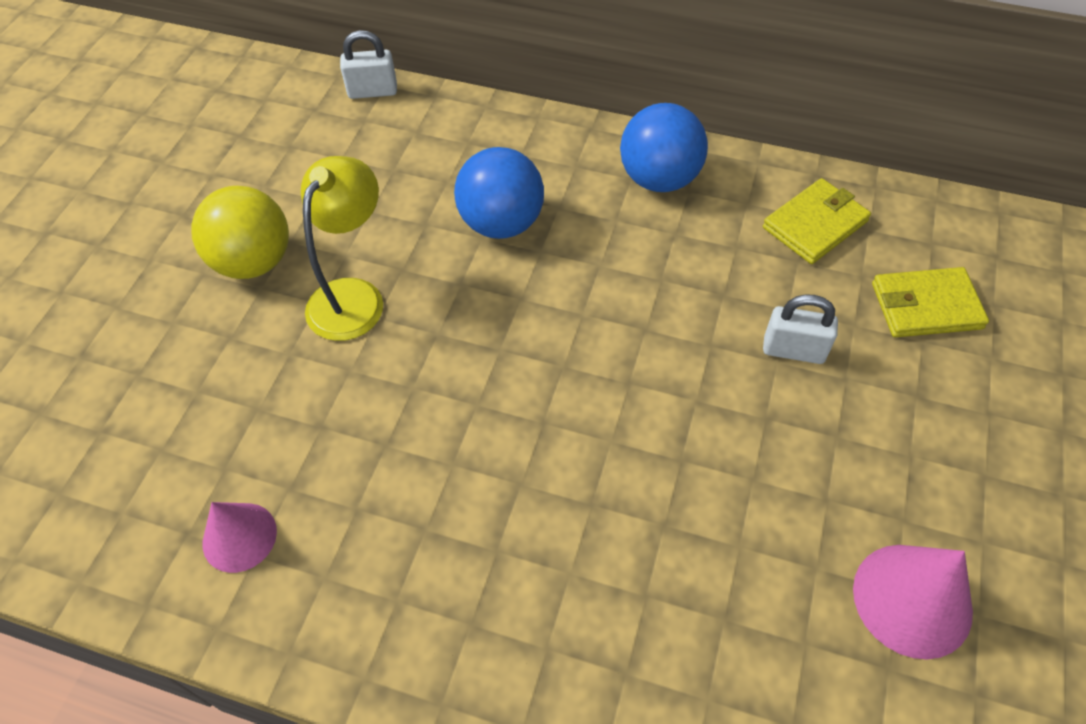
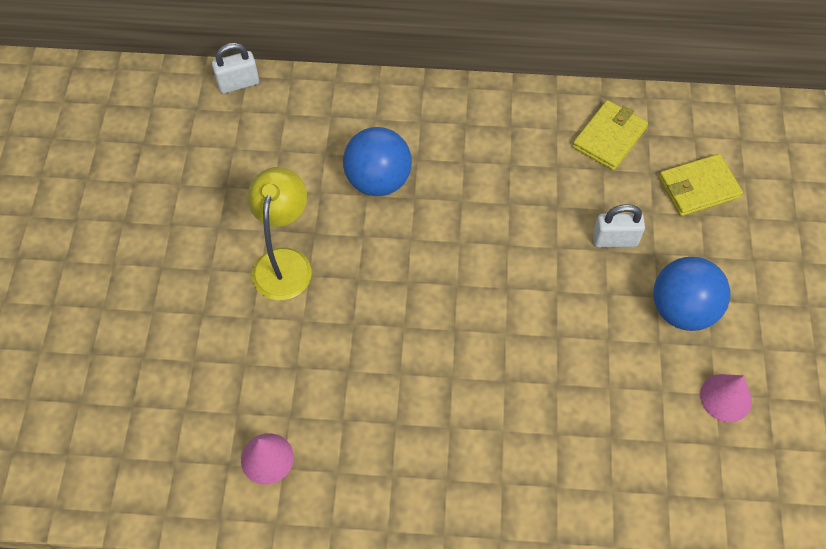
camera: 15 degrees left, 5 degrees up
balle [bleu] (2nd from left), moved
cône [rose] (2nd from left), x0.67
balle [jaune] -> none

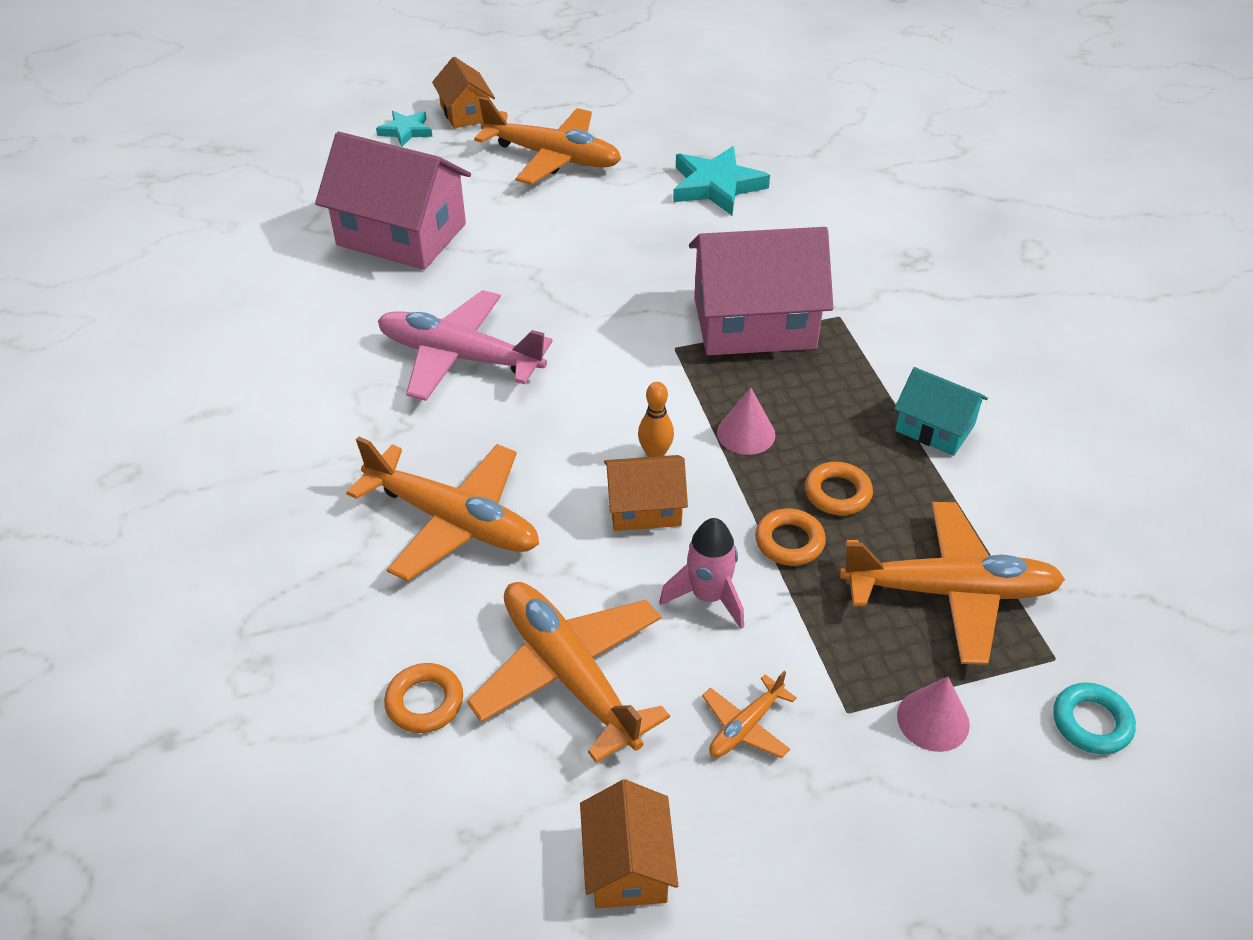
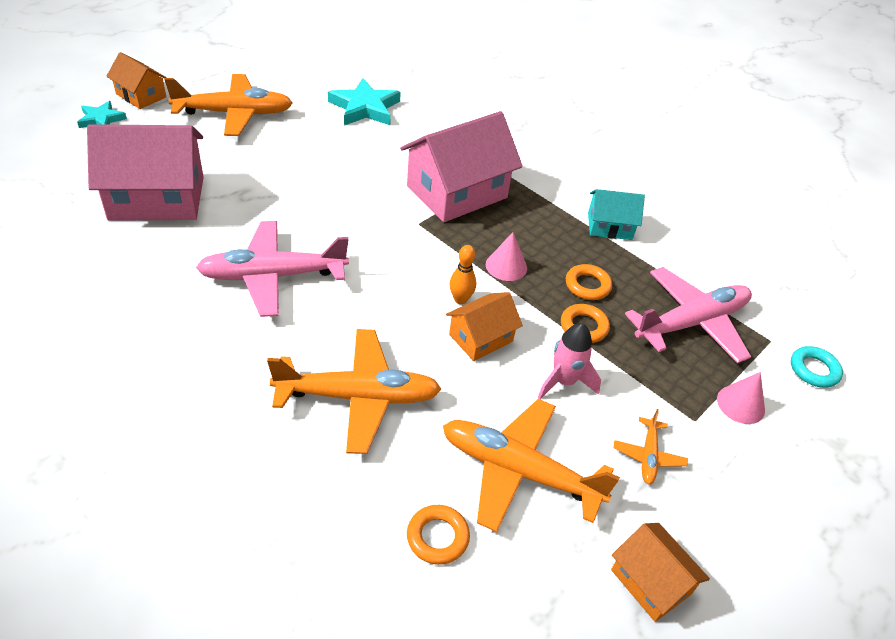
camera: 35 degrees left, 0 degrees up
avion [orange] (5th from left) -> avion [rose] (2nd from left)

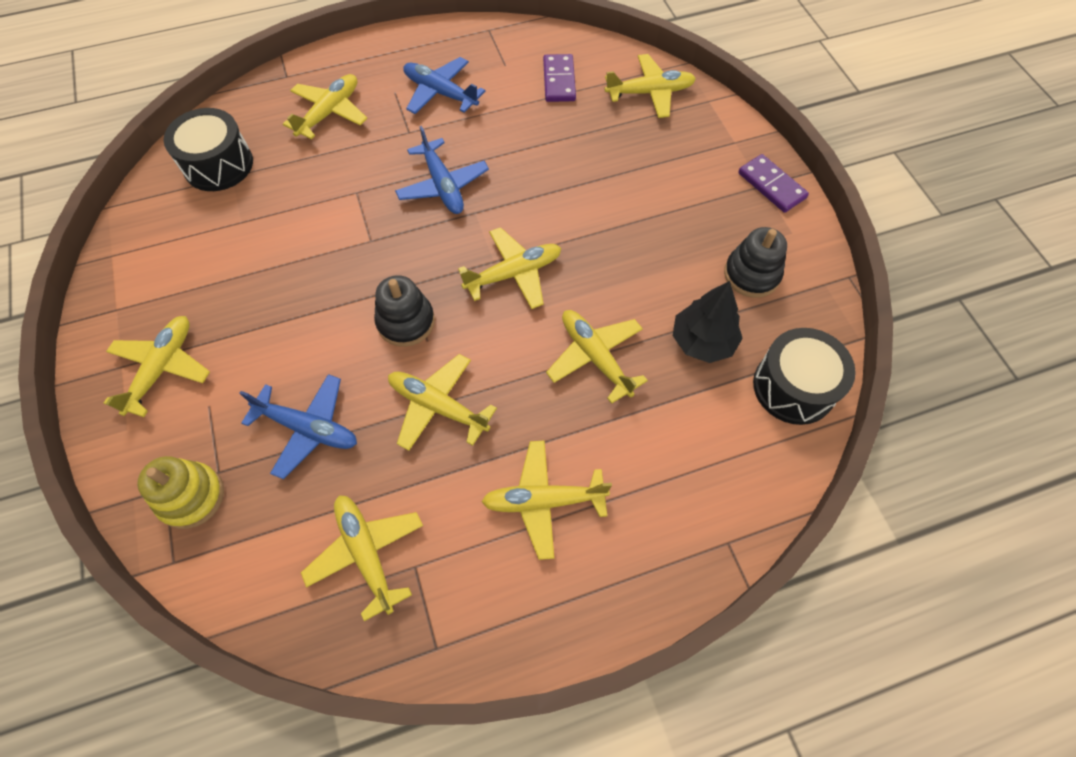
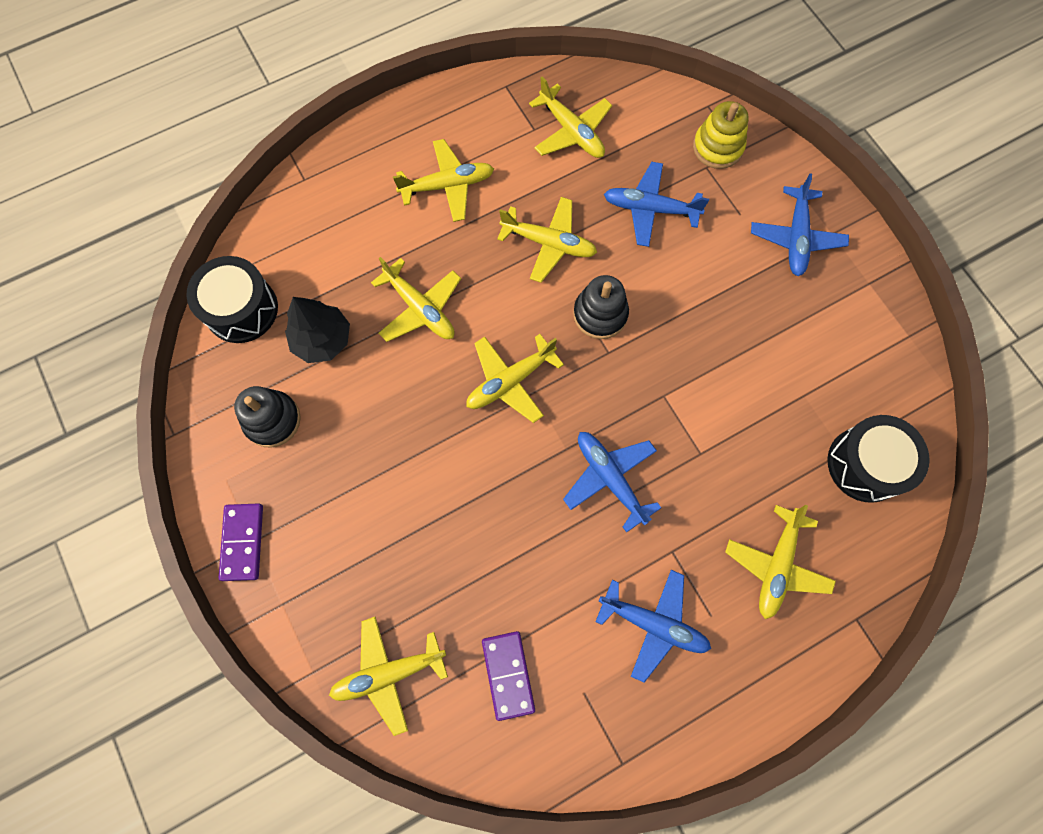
camera: 170 degrees right, 10 degrees up
domino [violet] (2nd from left in the first image) -> domino [violet] (1st from left), 45 degrees clockwise
avion [jaune] (1st from left) -> avion [bleu] (4th from left)

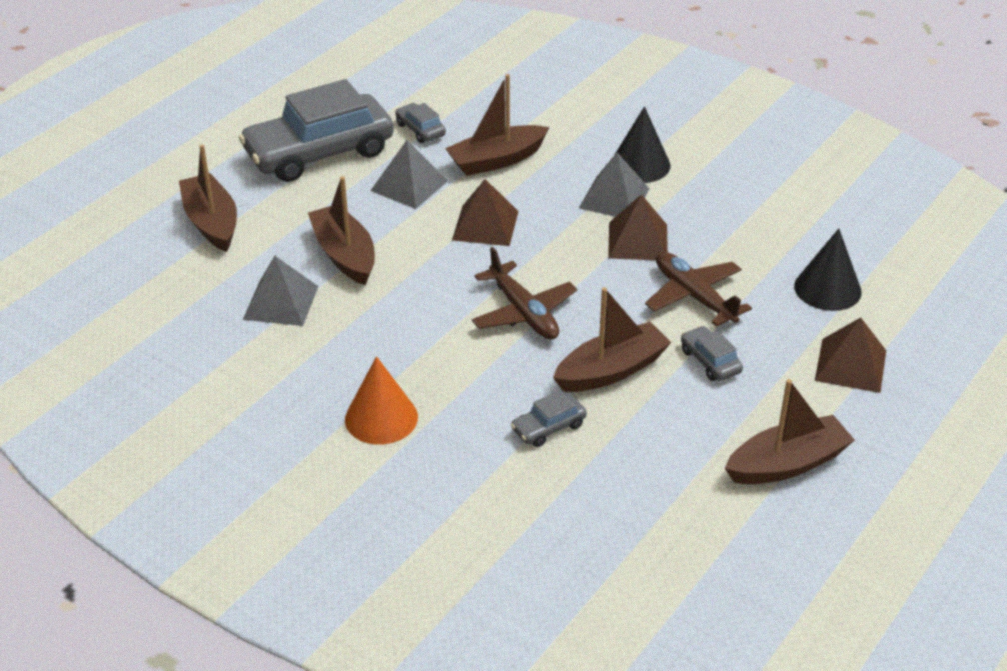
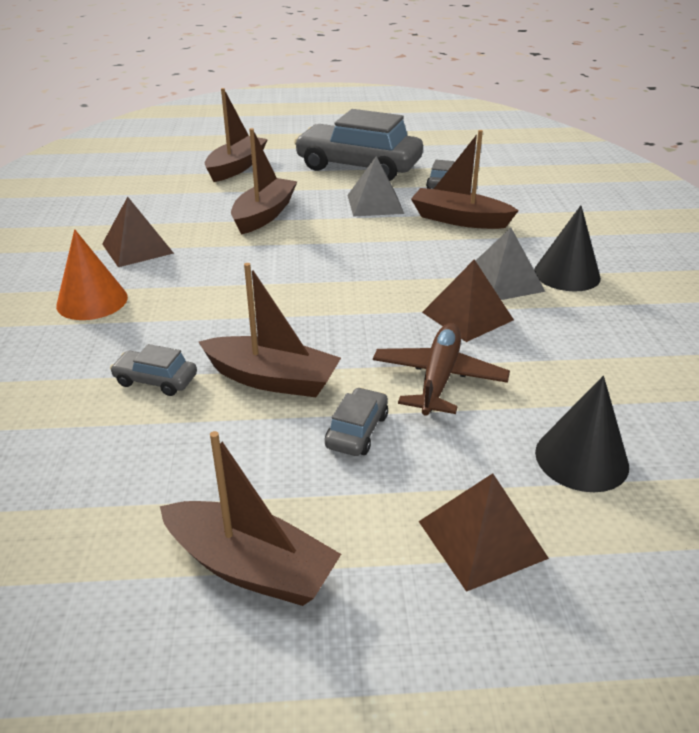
camera: 50 degrees right, 5 degrees down
pyramide [marron] (1st from left), moved
pyramide [gris] (1st from left) -> none
avion [marron] (1st from left) -> none

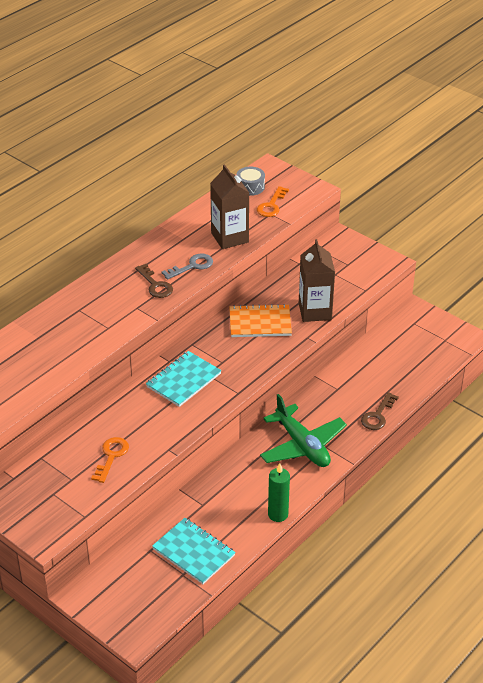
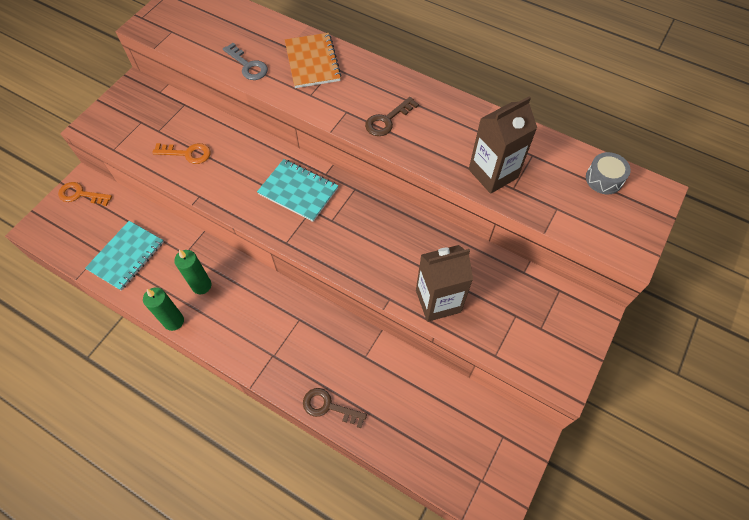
camera: 80 degrees right, 20 degrees up
clé [orange] (2nd from left in the first image) -> clé [orange] (1st from left), moved
none -> bougie [vert] (2nd from left)
clé [gris], moved
carnet [orange], moved
avion [vert] -> none

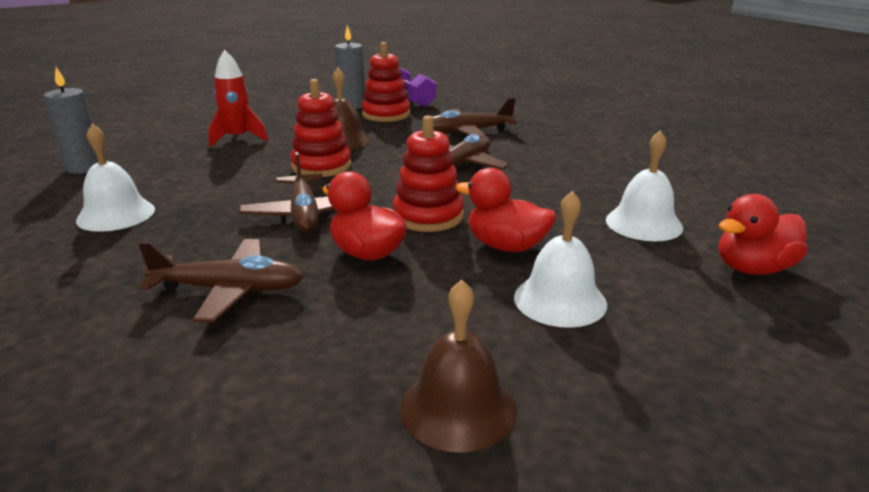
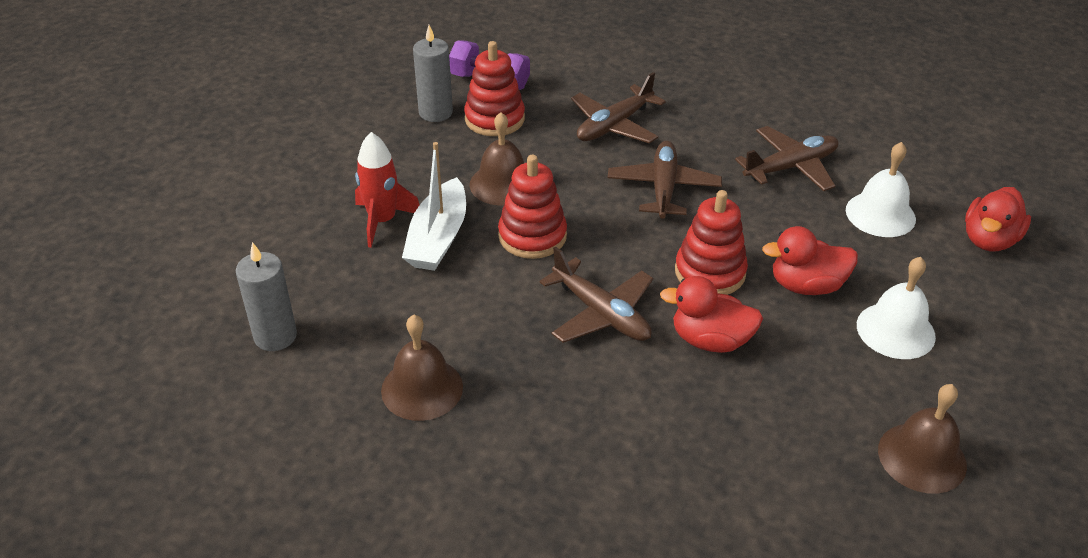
camera: 30 degrees left, 15 degrees up
cloche [blanc] (1st from left) -> cloche [marron] (1st from left)
none -> bateau [blanc]
avion [marron] (1st from left in the first image) -> avion [marron] (4th from left), moved

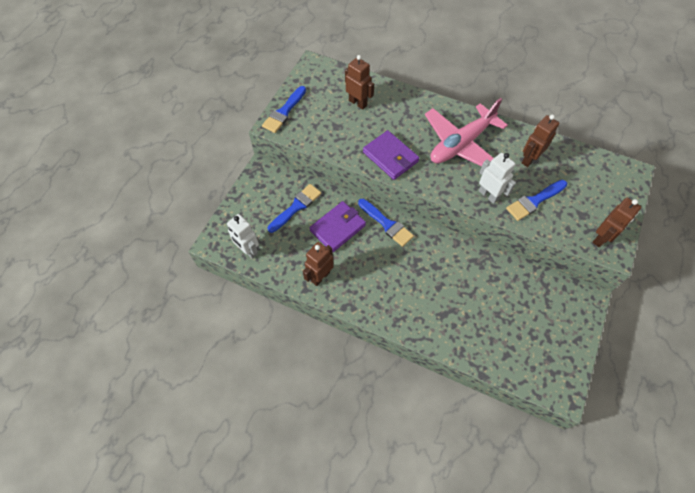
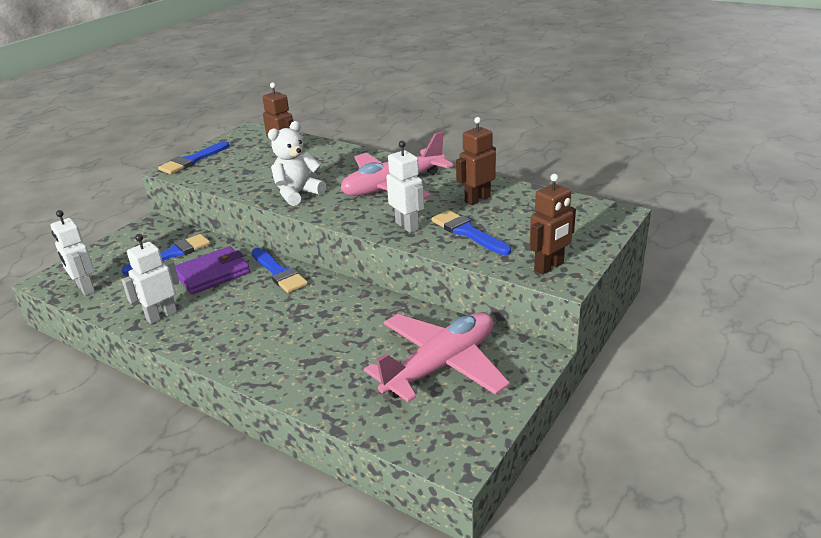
camera: 10 degrees right, 30 degrees down
robot [marron] (1st from left) -> robot [blanc] (2nd from left)
portefeuille [violet] (2nd from left) -> ours en peluche [blanc]
none -> avion [rose] (2nd from left)
pinceau [bleu] (4th from left), 75 degrees clockwise

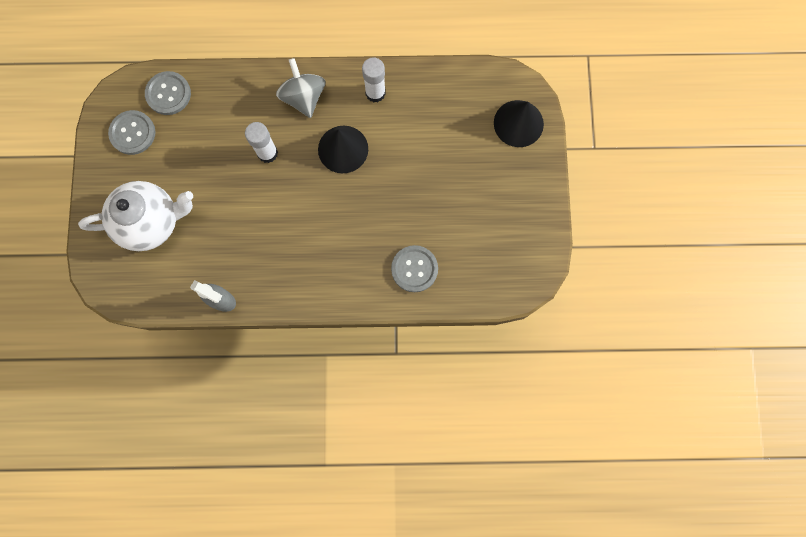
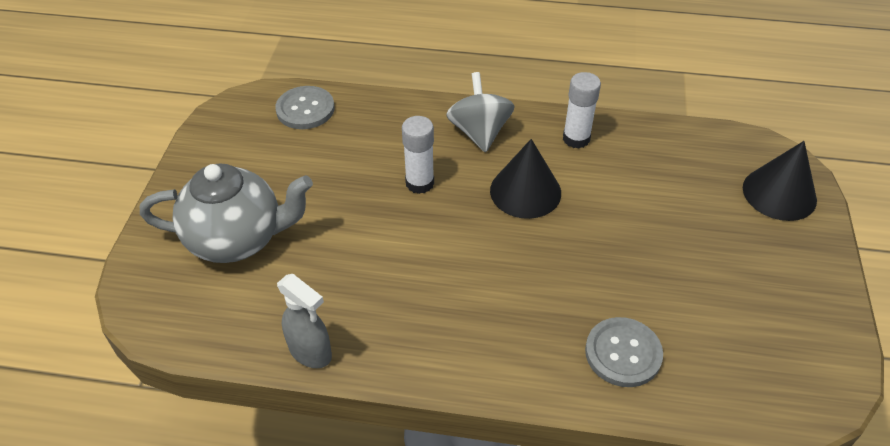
camera: 10 degrees right, 30 degrees down
théière [blanc] -> théière [gris]
bouton [gris] (1st from left) -> none

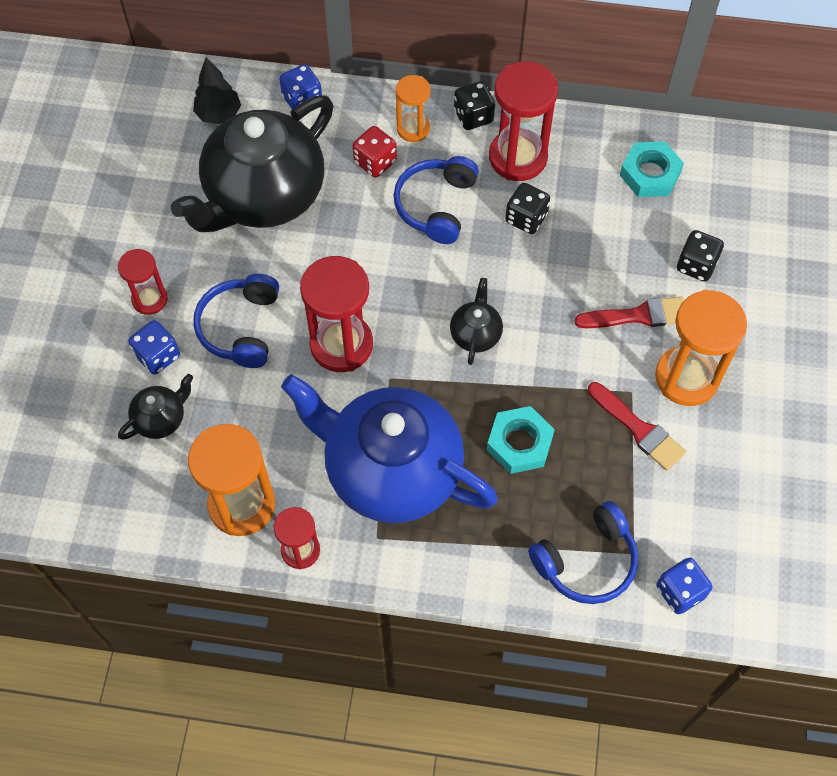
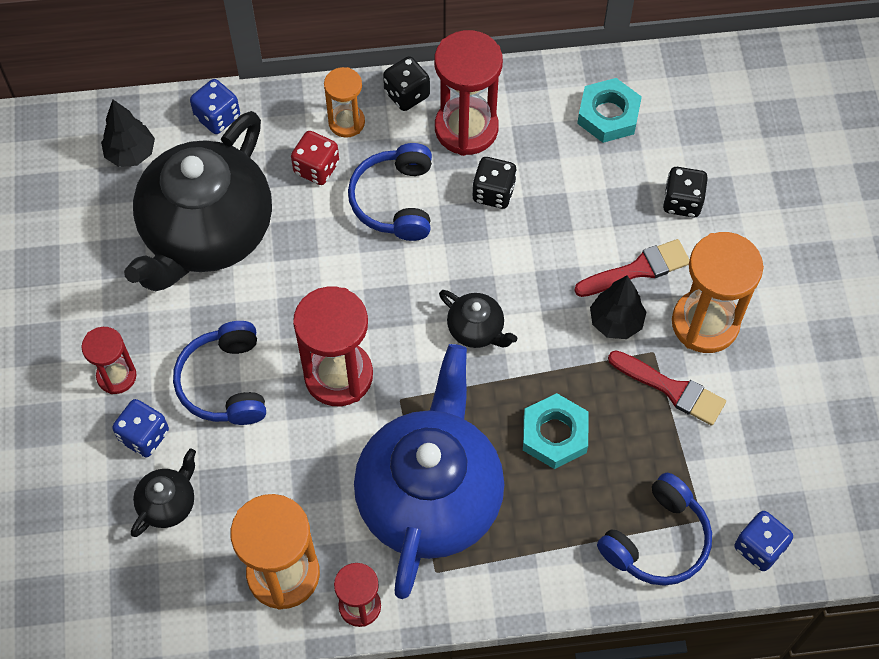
camera: 15 degrees left, 0 degrees up
théière [bleu], 90 degrees clockwise
théière [noir] (3rd from left), 135 degrees clockwise
none -> arbre [noir] (2nd from left)

